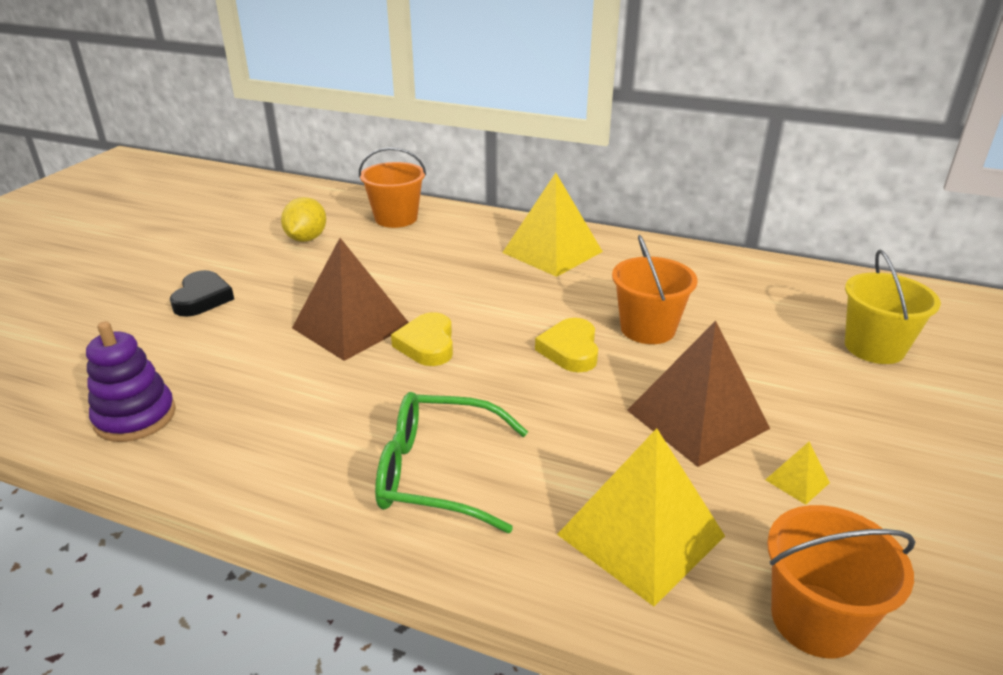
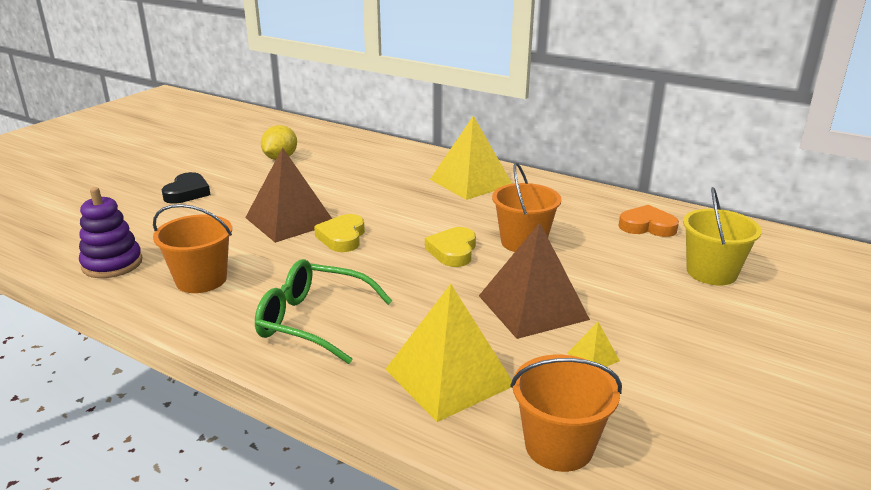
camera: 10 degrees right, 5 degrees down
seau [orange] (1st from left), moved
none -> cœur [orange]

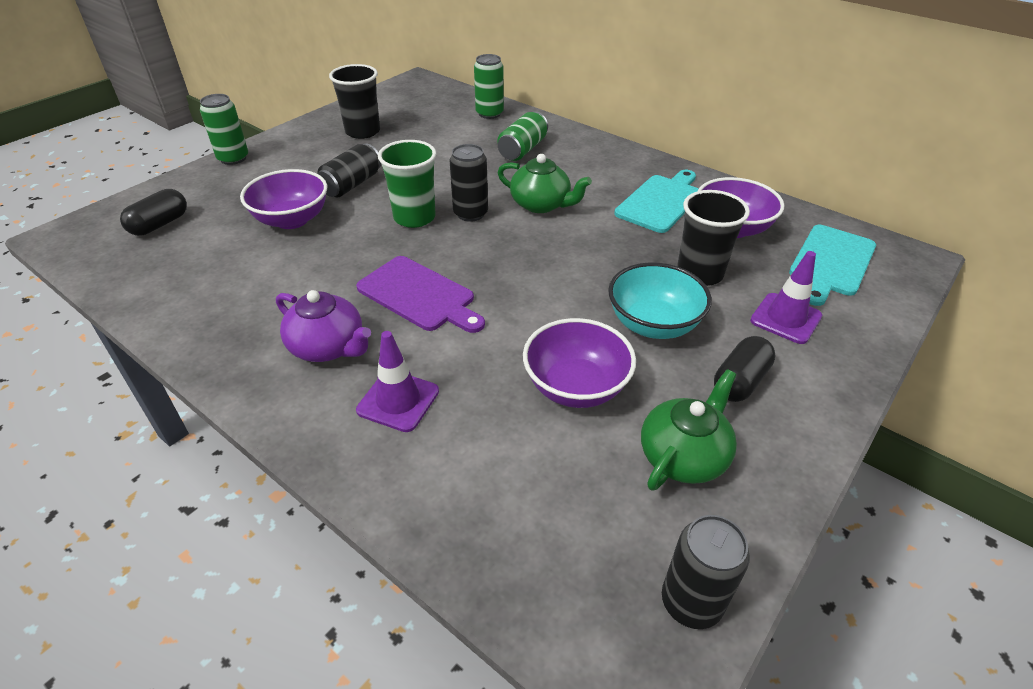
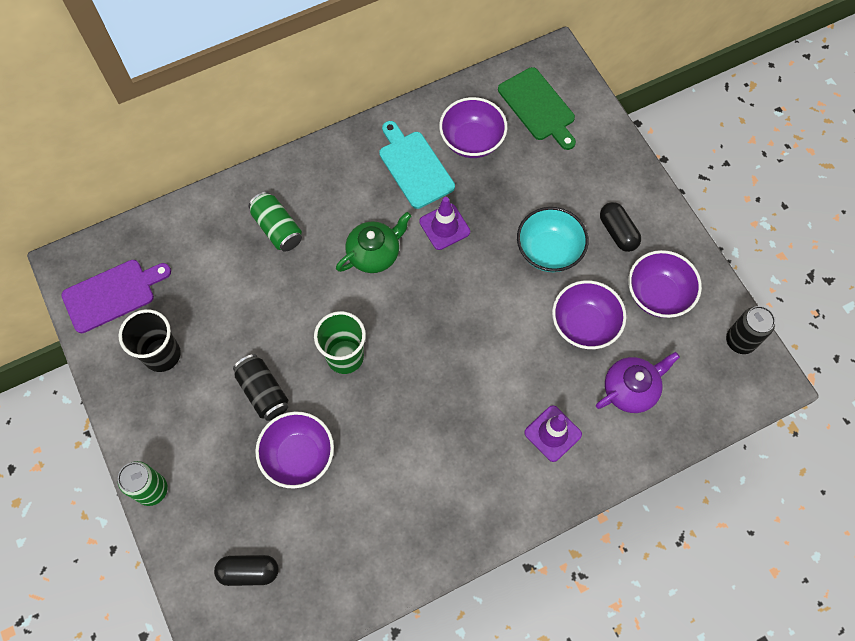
camera: 65 degrees left, 25 degrees up
planche à découper [violet], moved
gélule [noir] (1st from left), 60 degrees counterclockwise
cône de chantier [violet] (2nd from left in the first image) -> cône de chantier [violet] (1st from left), moved
planche à découper [turquoise] (2nd from left) -> planche à découper [vert]
théière [violet], moved
théière [vert] (2nd from left) -> bol [violet] (4th from left)
canette [noir] (2nd from left) -> none
canette [vert] (2nd from left) -> none
gobelet [noir] (2nd from left) -> none

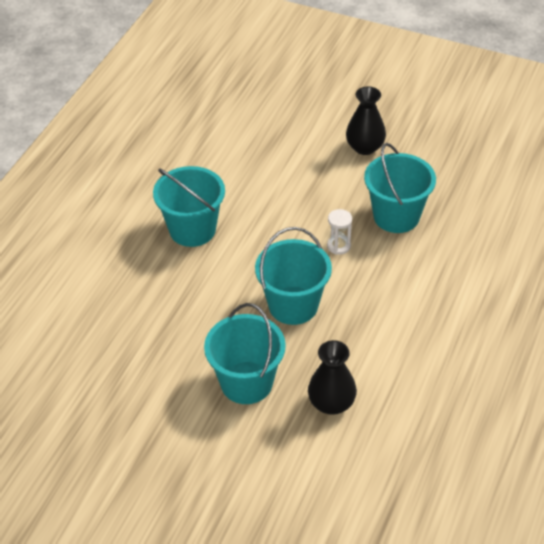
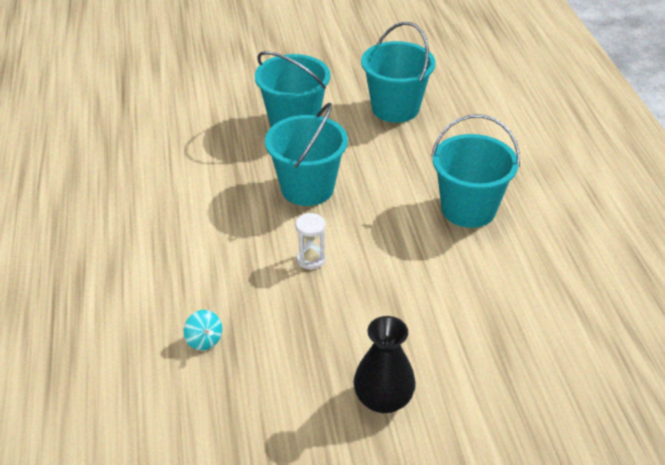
camera: 145 degrees right, 5 degrees down
none -> toupie [turquoise]
seau [turquoise] (4th from left in the first image) -> seau [turquoise] (3rd from left), moved
vase [noir] (1st from left) -> none

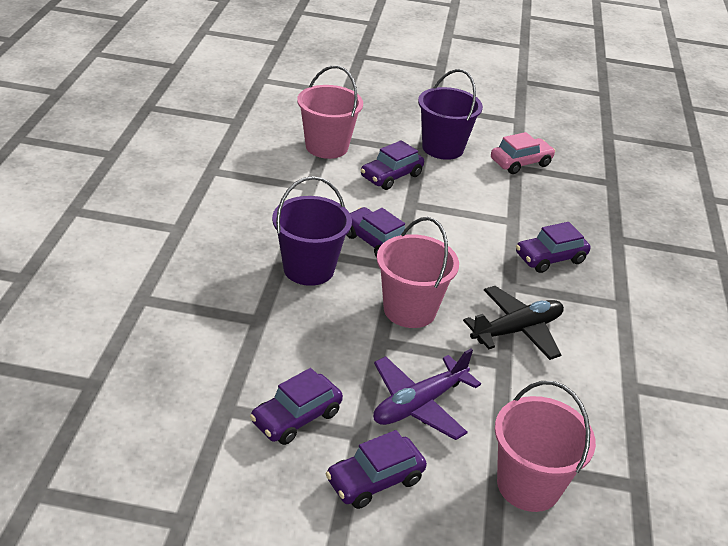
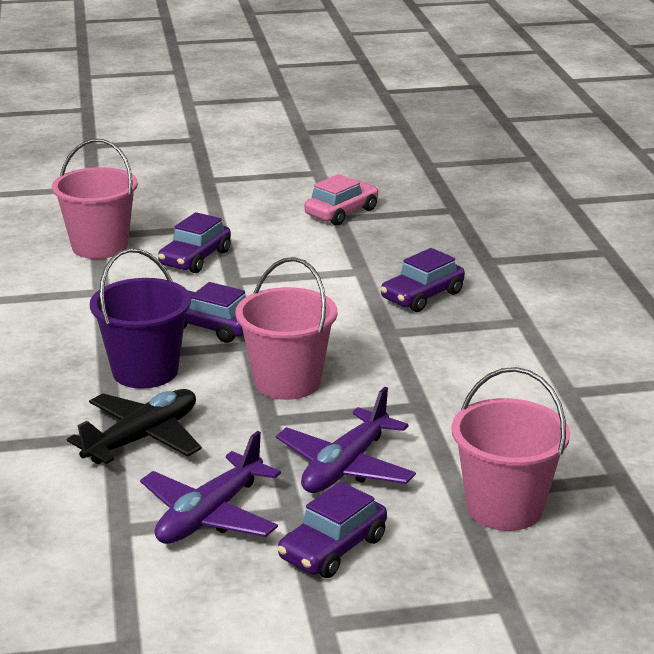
camera: 15 degrees left, 10 degrees down
avion [noir], moved
voiture [violet] (1st from left) -> avion [violet] (1st from left)
seau [violet] (2nd from left) -> none

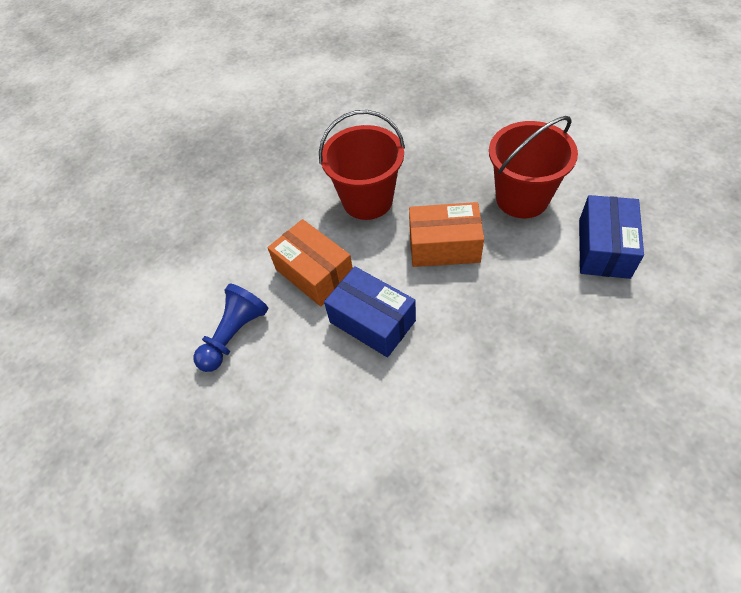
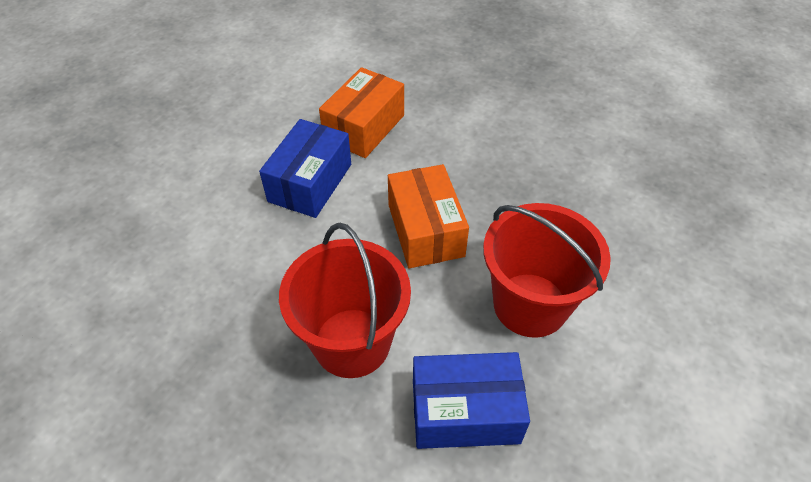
camera: 70 degrees right, 5 degrees down
seau [rouge] (1st from left), moved
pion [bleu] -> none

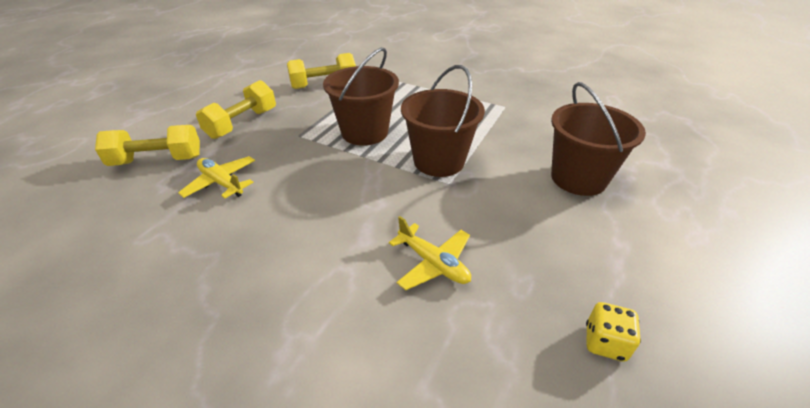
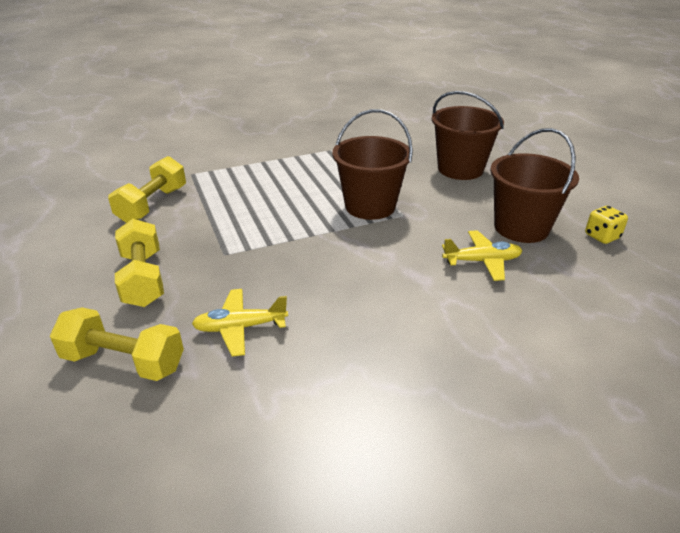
camera: 50 degrees left, 5 degrees down
haltère [jaune] (1st from left), 75 degrees clockwise
seau [marron] (1st from left in the first image) -> seau [marron] (3rd from left), moved

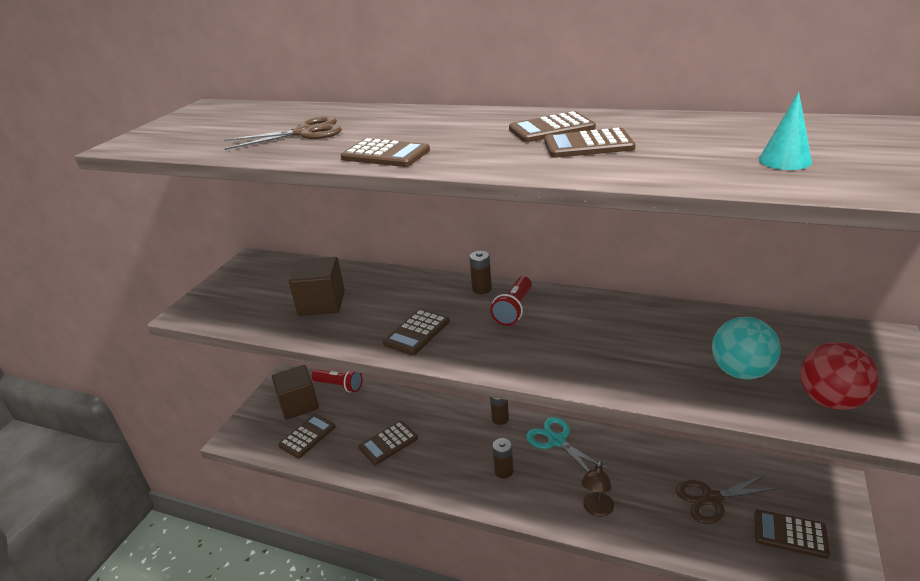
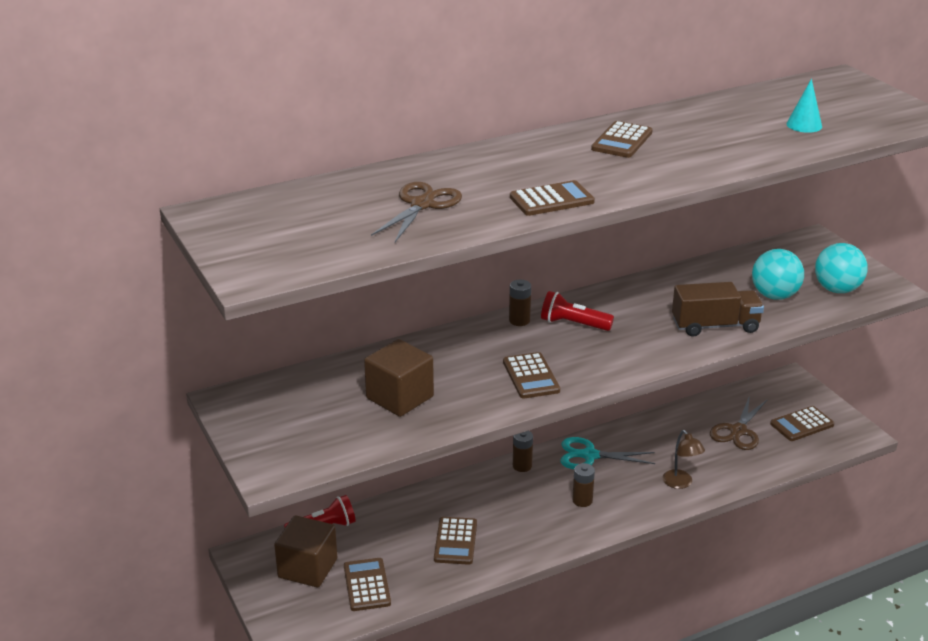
camera: 50 degrees left, 0 degrees up
lampe de poche [rouge] (2nd from left), 135 degrees clockwise
none -> camion [marron]
balle [rouge] -> balle [turquoise] (2nd from left)
calculatrice [marron] (6th from left) -> none

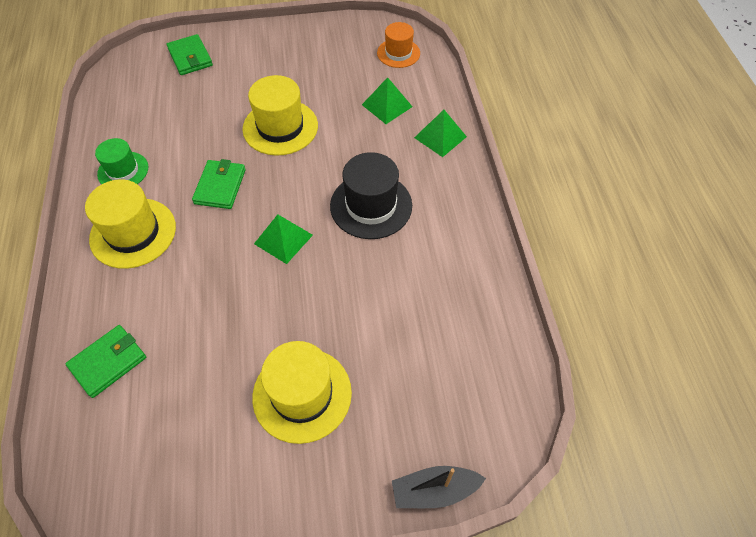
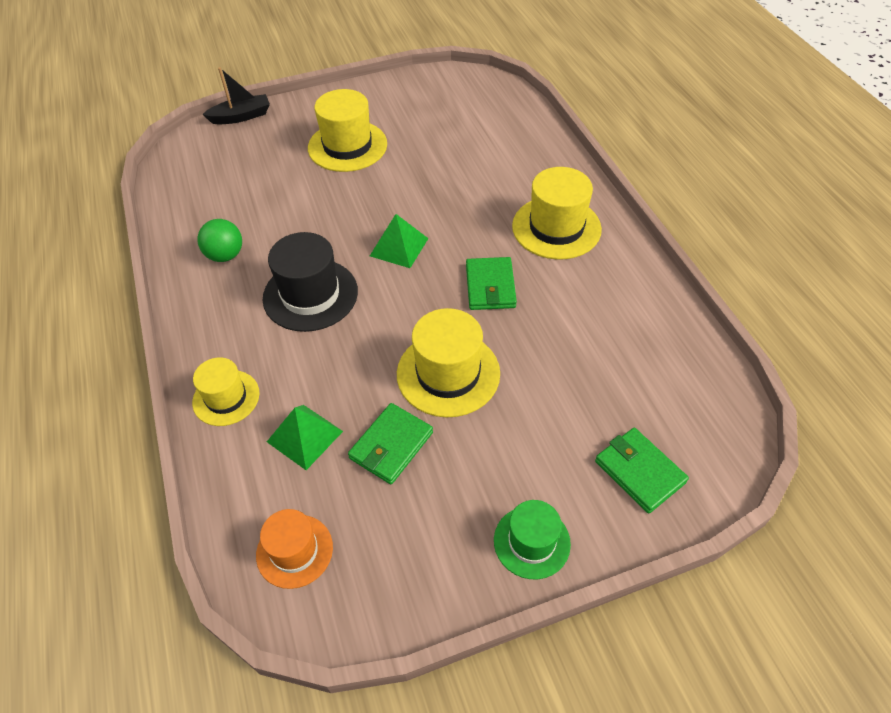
camera: 170 degrees right, 5 degrees down
pyramide [vert] (3rd from left) -> chapeau [jaune] (1st from left)
none -> balle [vert]
portefeuille [vert] (1st from left), moved
chapeau [vert], moved

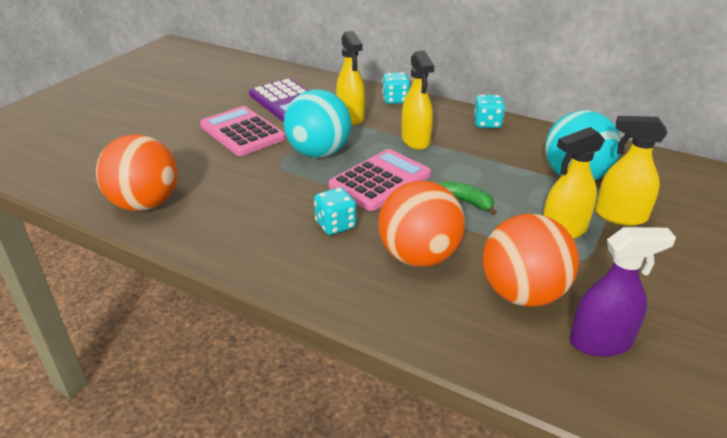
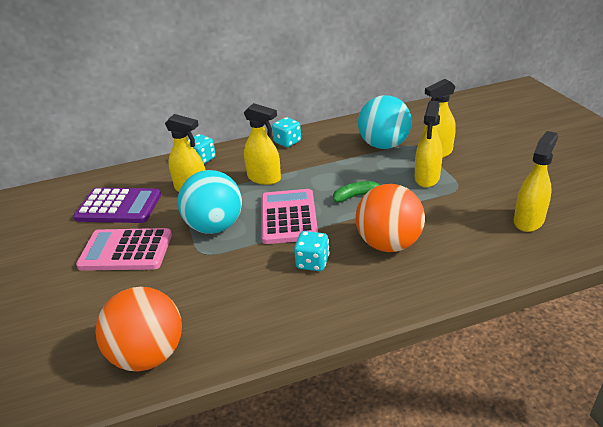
camera: 45 degrees left, 0 degrees up
vaporisateur [violet] -> vaporisateur [jaune] (5th from left)
balle [orange] (3rd from left) -> none

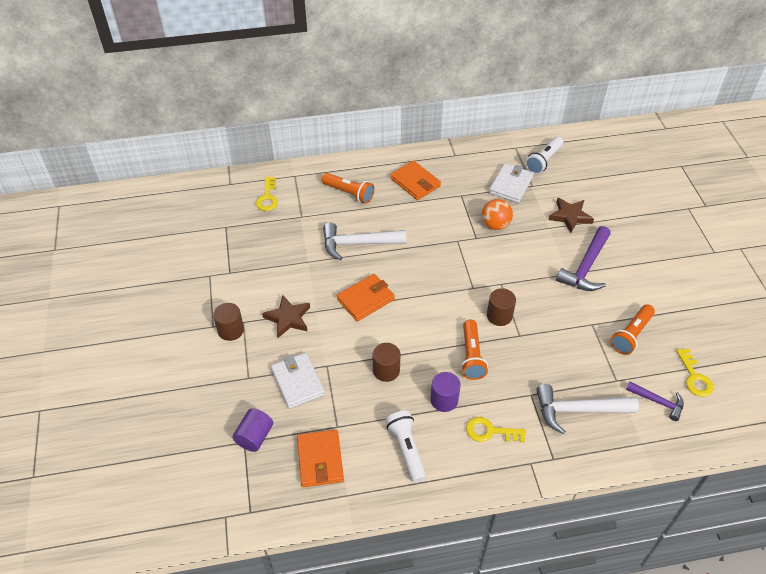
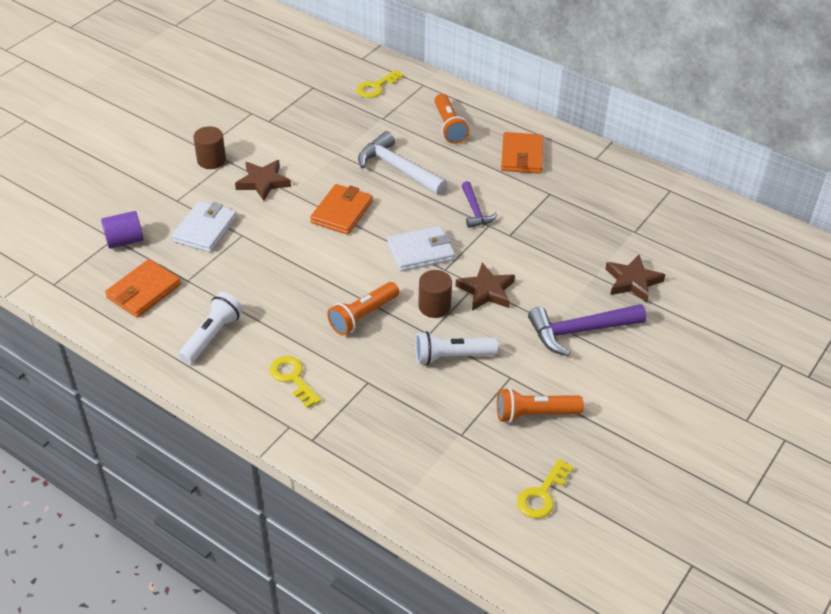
camera: 45 degrees right, 5 degrees down
portefeuille [orange] (2nd from left), 75 degrees counterclockwise
portefeuille [blanc] (2nd from left), moved
lampe de poche [blanc] (2nd from left), moved
none -> étoile [marron] (2nd from left)
marteau [violet] (2nd from left in the first image) -> marteau [violet] (1st from left), moved
cylindre [marron] (2nd from left) -> none
cylindre [violet] (2nd from left) -> none
balle [orange] -> none
marteau [blanc] (2nd from left) -> none

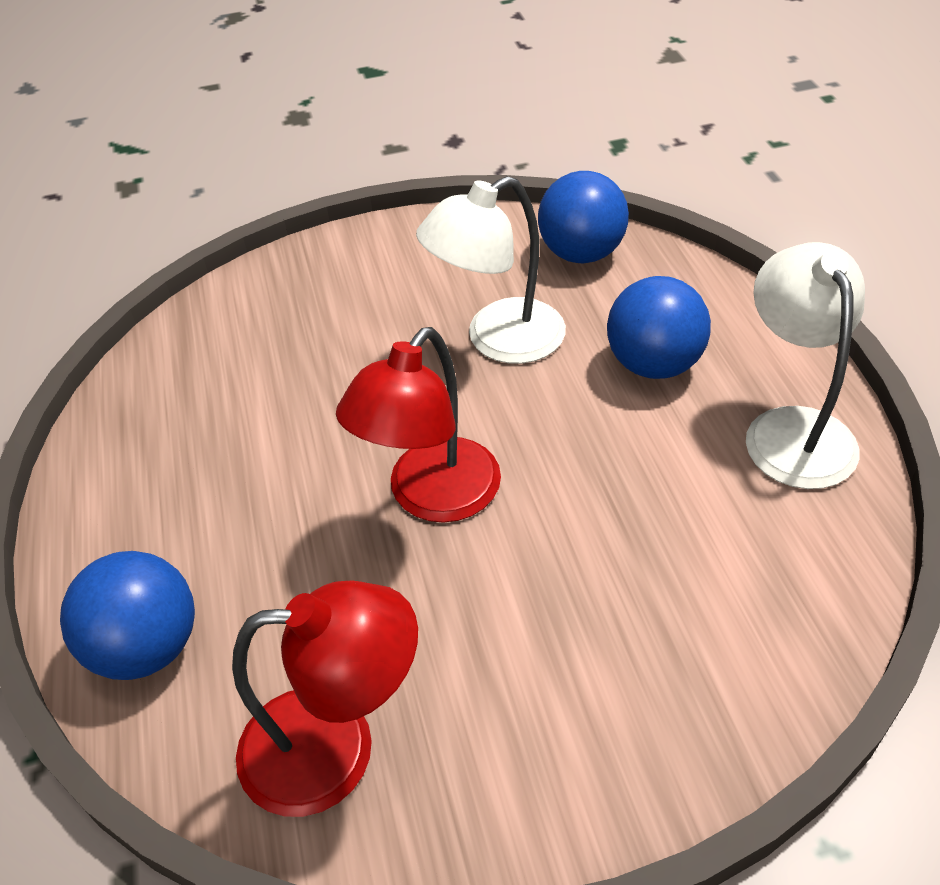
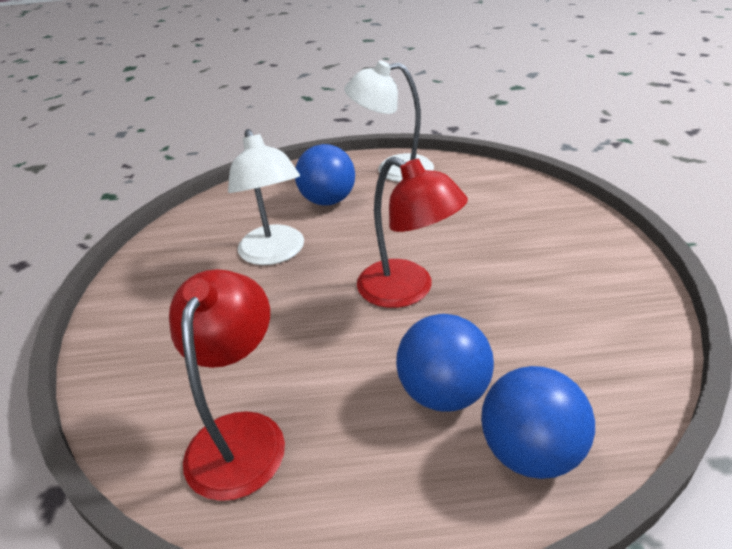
camera: 80 degrees left, 10 degrees down
lampe [rouge] (1st from left), moved
balle [bleu] (2nd from left), moved

